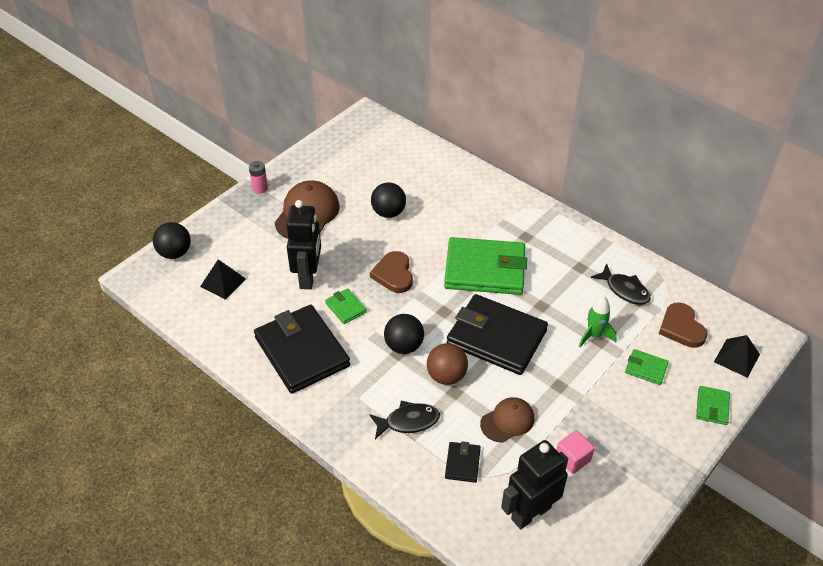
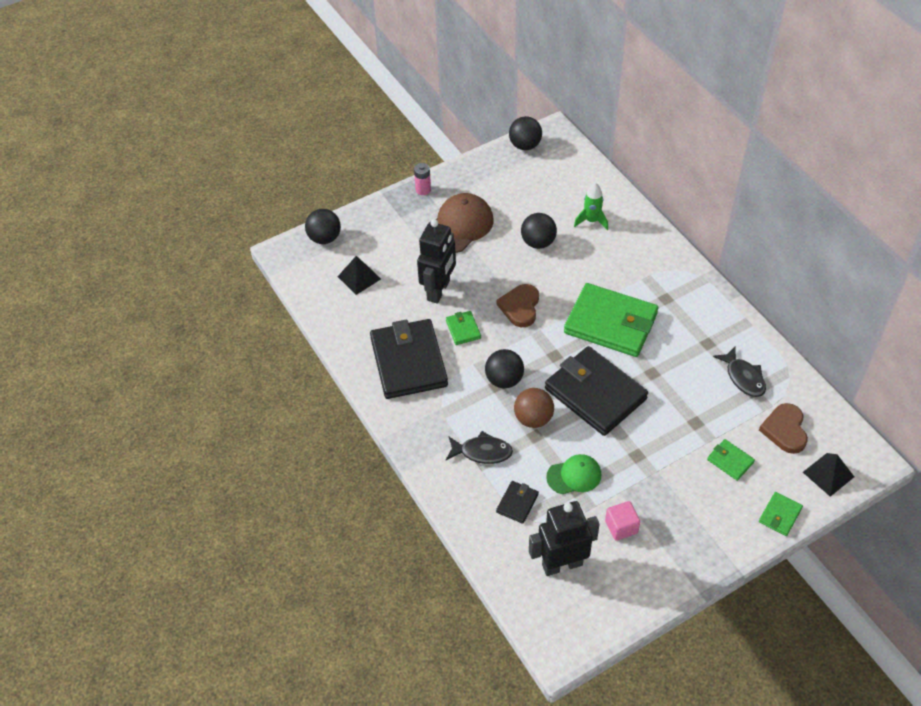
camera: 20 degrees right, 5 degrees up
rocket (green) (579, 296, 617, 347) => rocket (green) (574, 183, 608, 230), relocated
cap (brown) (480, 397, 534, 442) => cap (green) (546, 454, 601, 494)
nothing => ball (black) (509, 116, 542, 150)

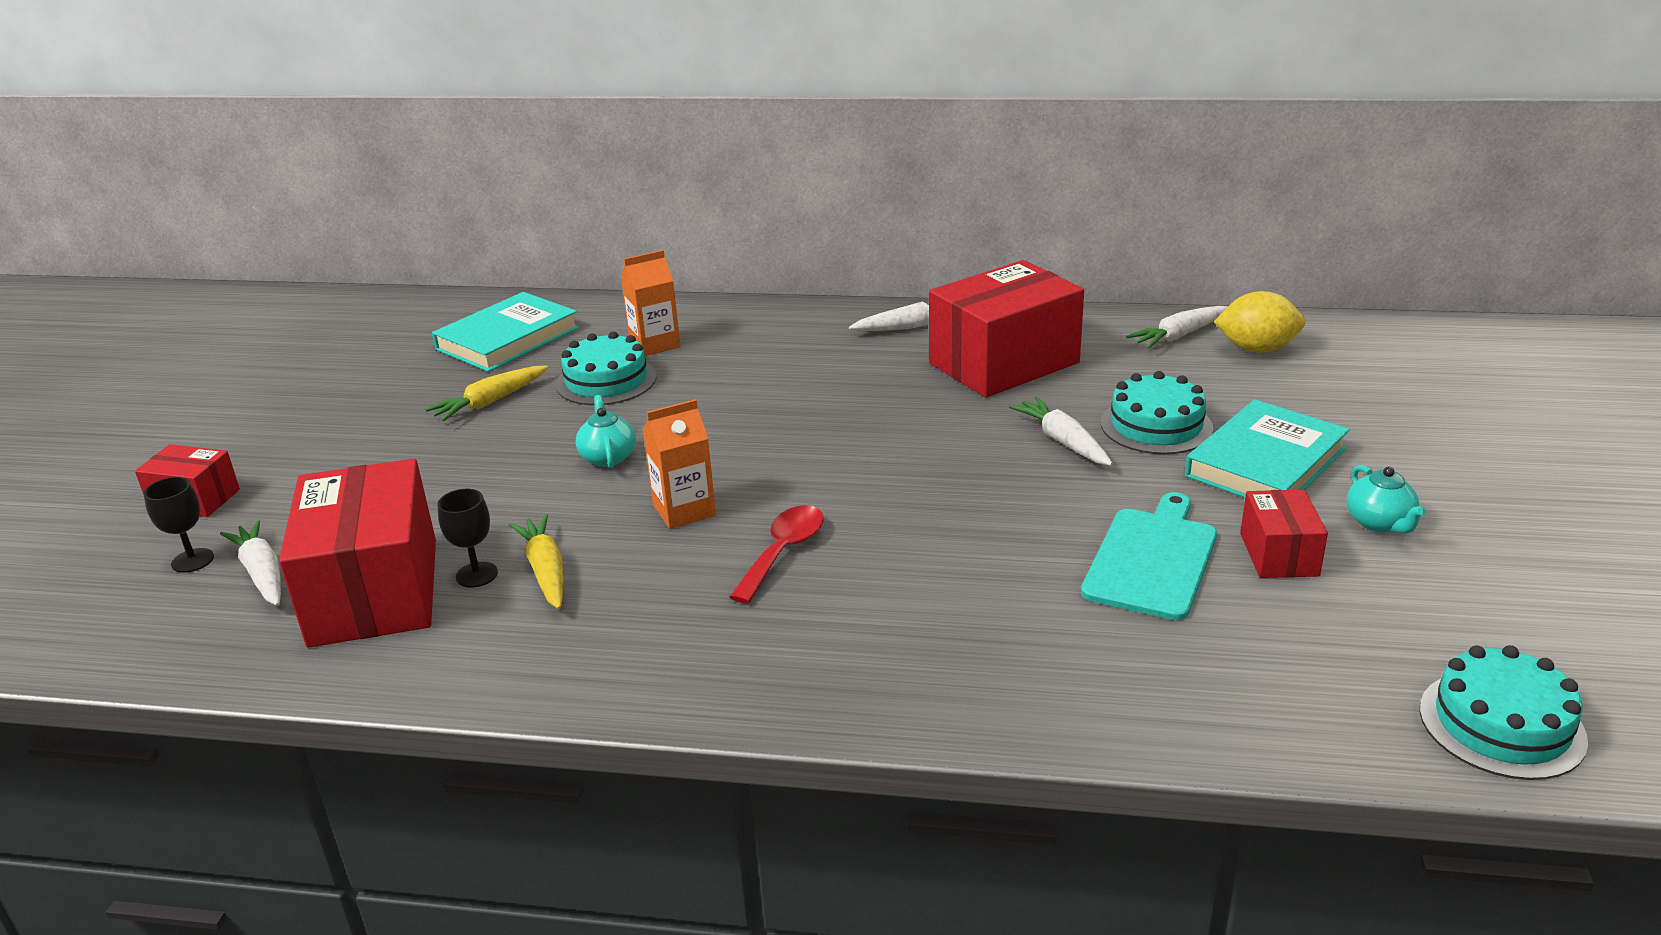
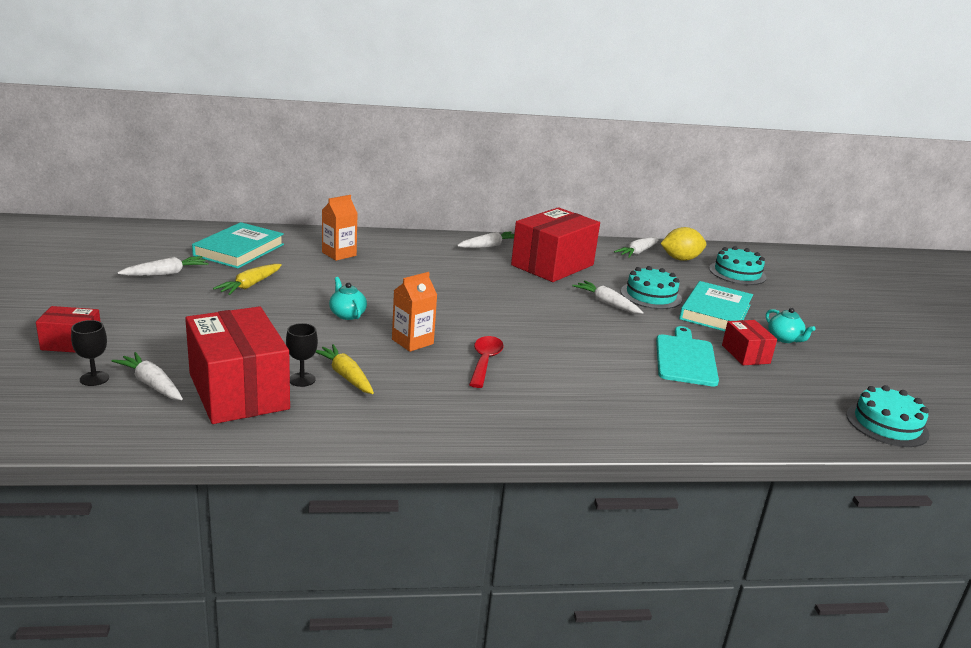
camera: 20 degrees left, 5 degrees down
cake (turquoise) (556, 331, 656, 405) => cake (turquoise) (709, 246, 767, 285), relocated
nothing => carrot (white) (117, 256, 208, 276)

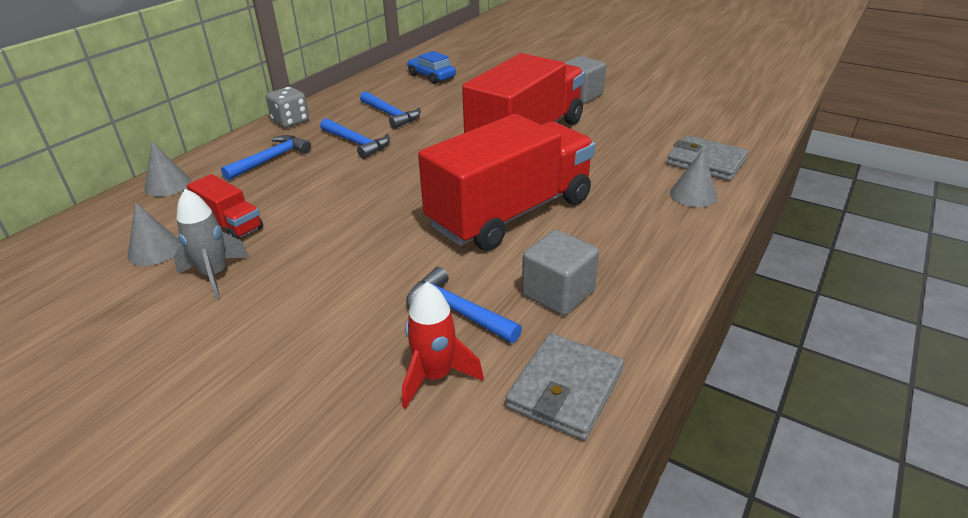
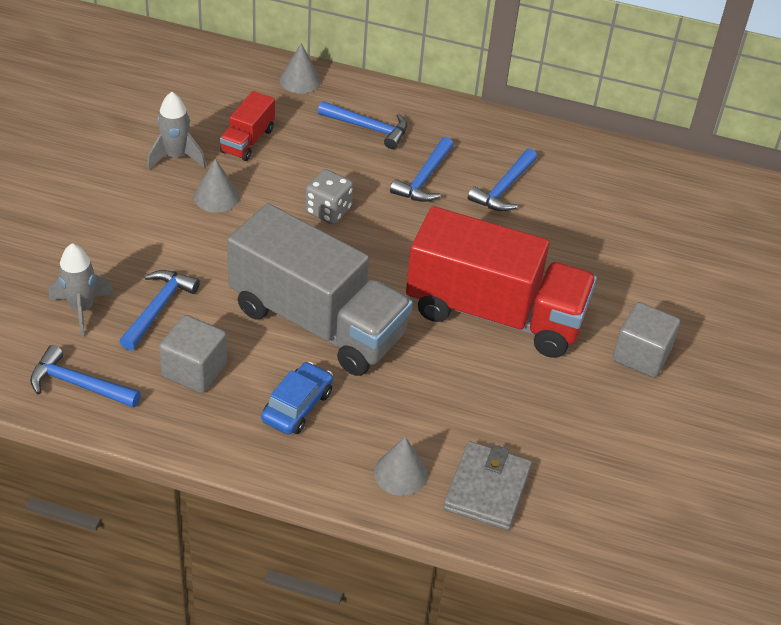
camera: 70 degrees right, 10 degrees up
car (blue) (407, 51, 456, 84) => car (blue) (261, 362, 333, 435), relocated
dice (grey) (266, 87, 309, 128) => dice (grey) (305, 169, 353, 224), relocated
truck (red) (418, 114, 595, 251) => truck (grey) (227, 203, 413, 376)
cone (grey) (127, 202, 181, 266) => cone (grey) (194, 159, 240, 213), relocated
rocket (red) (402, 282, 484, 409) => rocket (grey) (49, 243, 114, 337)
wallet (grey) (505, 333, 624, 441) => hammer (blue) (30, 345, 141, 408)

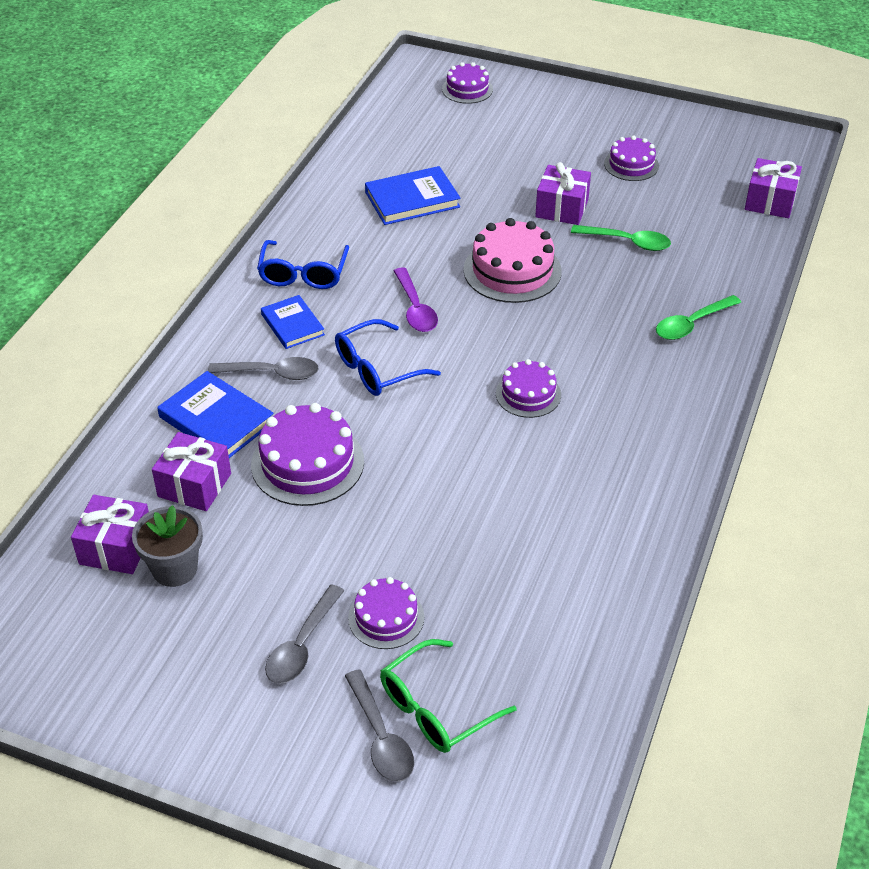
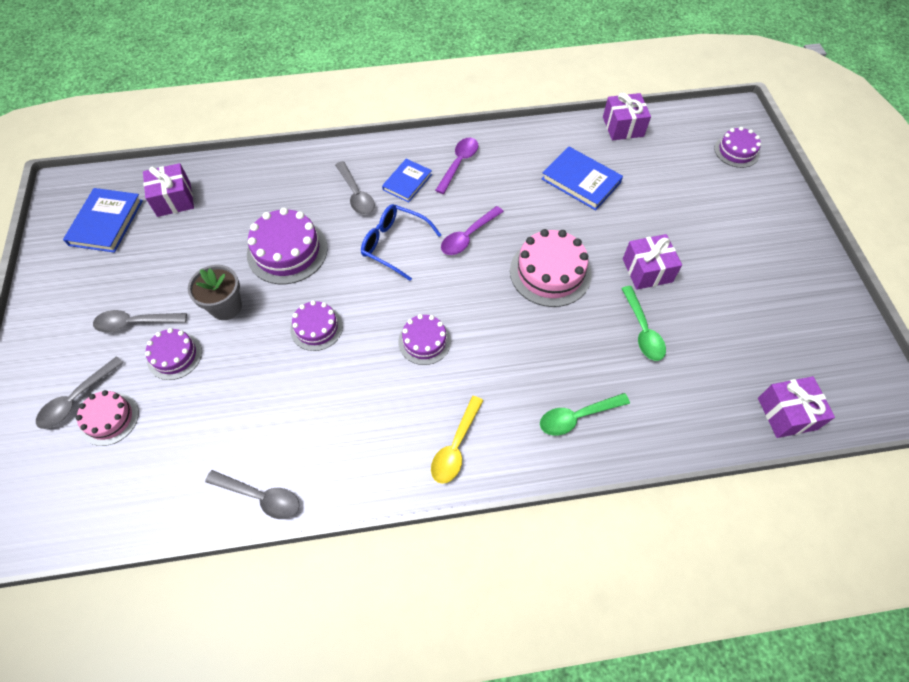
camera: 60 degrees right, 15 degrees up
cake (purple) (604, 135, 659, 181) => cake (purple) (290, 301, 343, 351), relocated
glasses (blue) (257, 240, 349, 289) => spoon (purple) (435, 137, 478, 194)
spoon (green) (656, 295, 741, 340) => spoon (green) (540, 393, 630, 436), 45 degrees counterclockwise
book (blue) (157, 371, 274, 458) => book (blue) (63, 188, 143, 253), relocated
gift (purple) (152, 432, 231, 511) => gift (purple) (603, 93, 651, 140), relocated
flower pot (grey) (132, 505, 203, 587) => flower pot (grey) (188, 265, 242, 320), relocated
glasses (green) (380, 639, 517, 753) => cake (pink) (76, 390, 139, 446)
nothing => spoon (yellow) (431, 396, 484, 484)
nothing => spoon (grey) (205, 470, 300, 519)

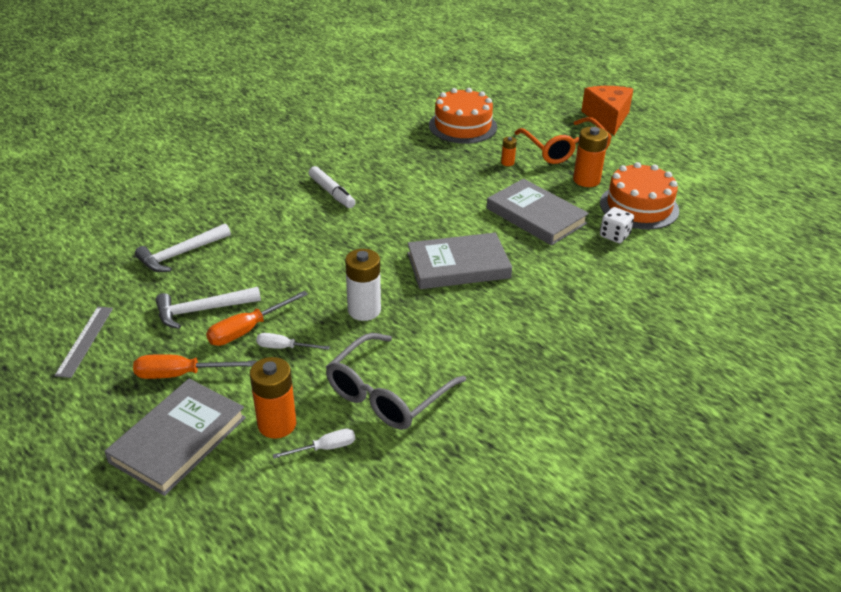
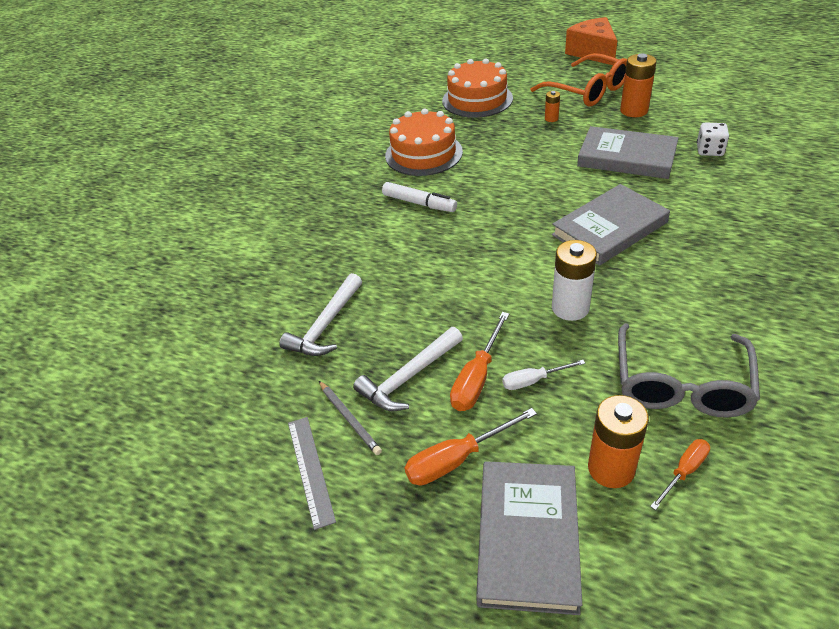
camera: 20 degrees left, 5 degrees up
cake (orange) (600, 162, 679, 230) => cake (orange) (385, 108, 463, 176), relocated
screwdriver (white) (273, 429, 355, 459) => screwdriver (orange) (650, 439, 710, 510)
nothing => pencil (grey) (319, 381, 382, 455)

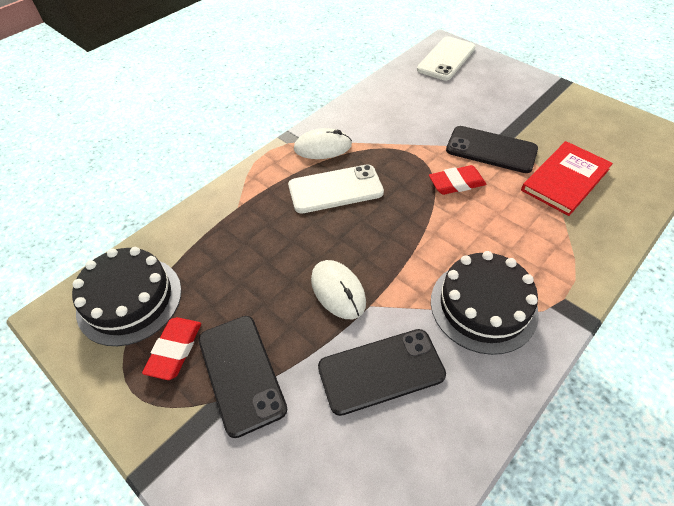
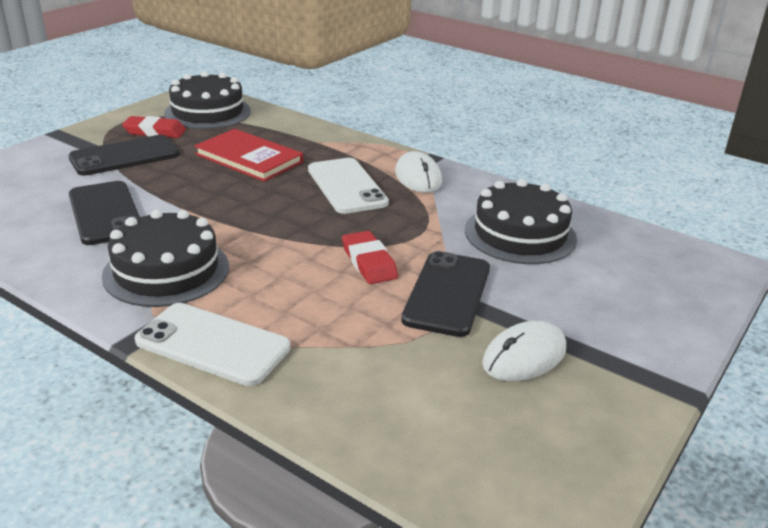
camera: 80 degrees right, 20 degrees down
phone (white) (417, 36, 475, 80) => phone (white) (135, 303, 290, 386), relocated
book (red) (521, 141, 613, 216) => book (red) (194, 129, 303, 182), relocated
mouse (white) (311, 260, 366, 319) => mouse (white) (482, 321, 566, 381), relocated
nothing => cake (black) (465, 179, 577, 264)

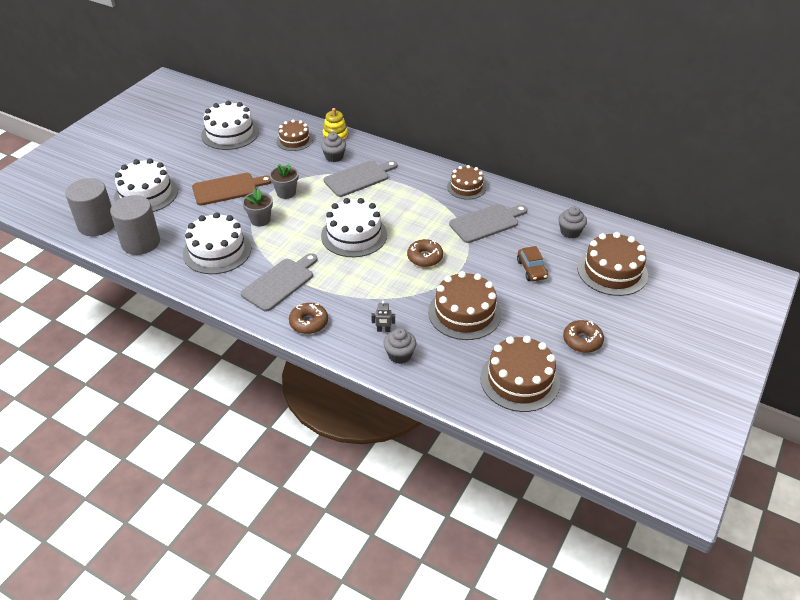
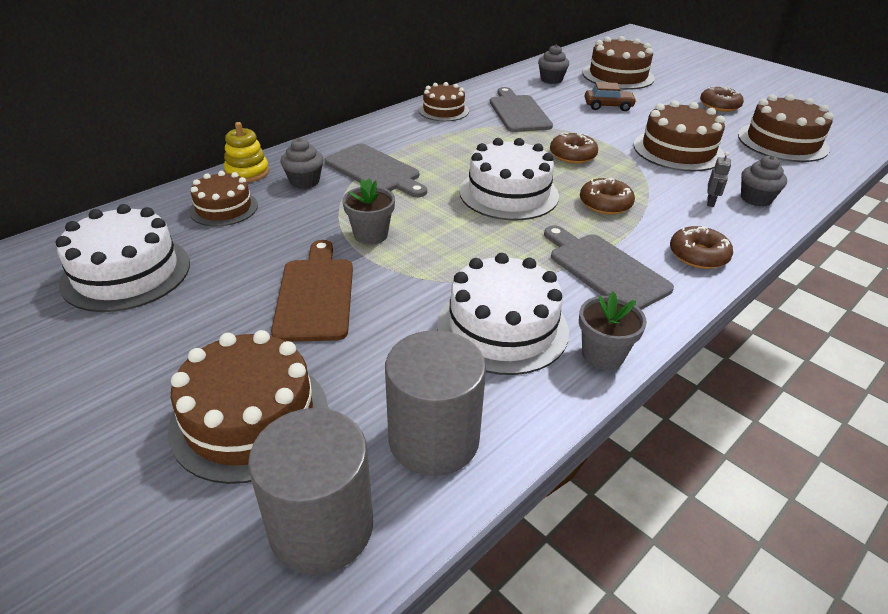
camera: 75 degrees left, 5 degrees down
cake (white) (114, 158, 178, 212) => cake (brown) (168, 330, 328, 484)
cutting board (grey) (324, 160, 398, 197) => cutting board (grey) (325, 144, 427, 197), 150 degrees clockwise
flower pot (grey) (242, 189, 273, 227) => flower pot (grey) (579, 292, 647, 370), relocated
nothing => donut (brown) (580, 178, 635, 214)

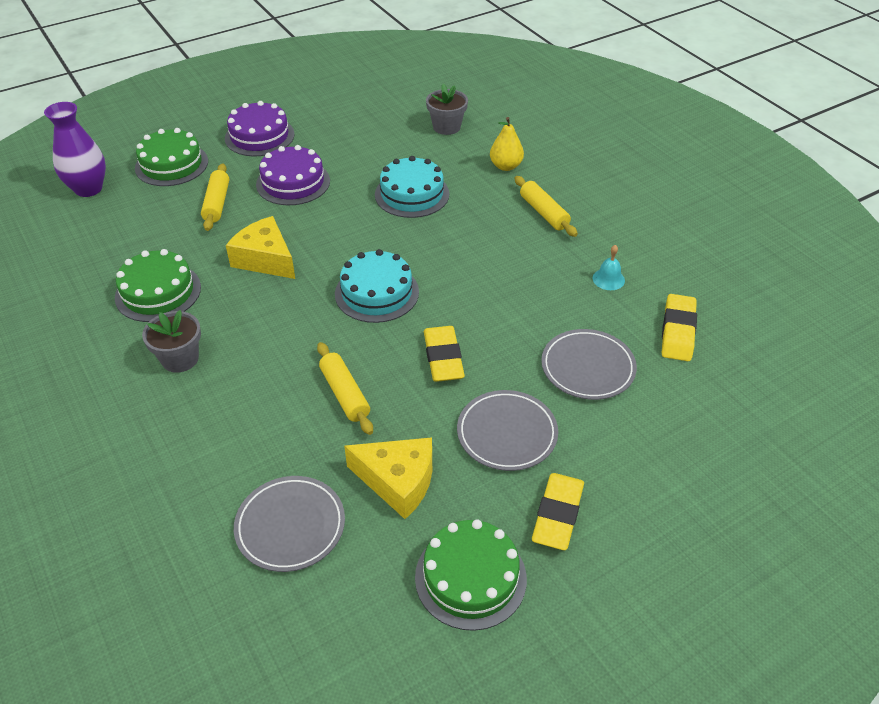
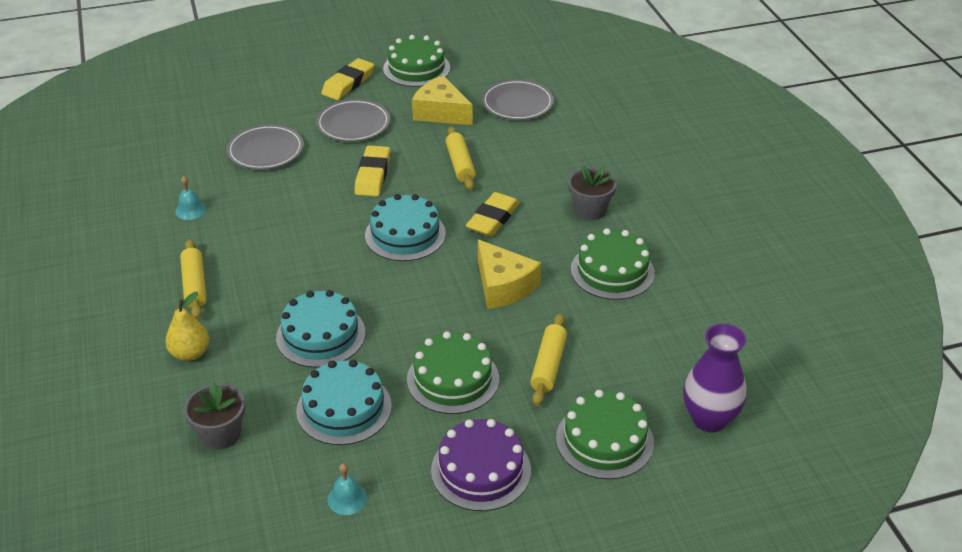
camera: 165 degrees left, 5 degrees down
cake (purple) (256, 145, 330, 205) => cake (green) (407, 331, 499, 414)
eraser (yellow) (662, 294, 697, 361) => eraser (yellow) (466, 192, 520, 237), relocated
nothing => cake (turquoise) (296, 360, 392, 445)
nothing => bell (turquoise) (327, 463, 367, 515)

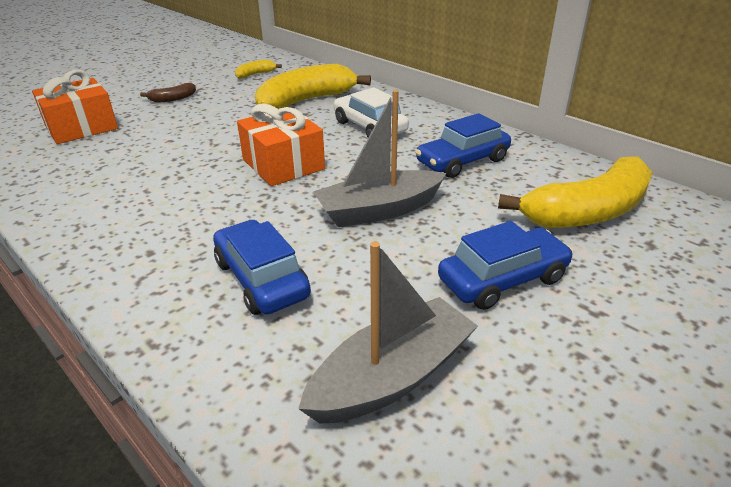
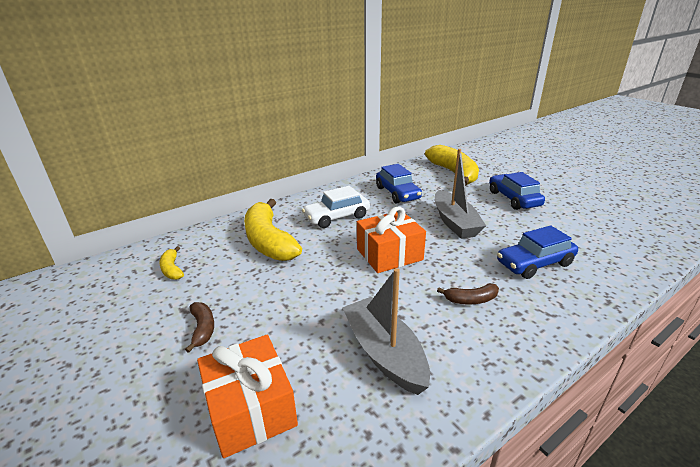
camera: 80 degrees left, 5 degrees down
boat (grey) (298, 241, 478, 424) => boat (grey) (342, 268, 430, 395), relocated
nothing => banana (brown) (437, 283, 499, 304)

